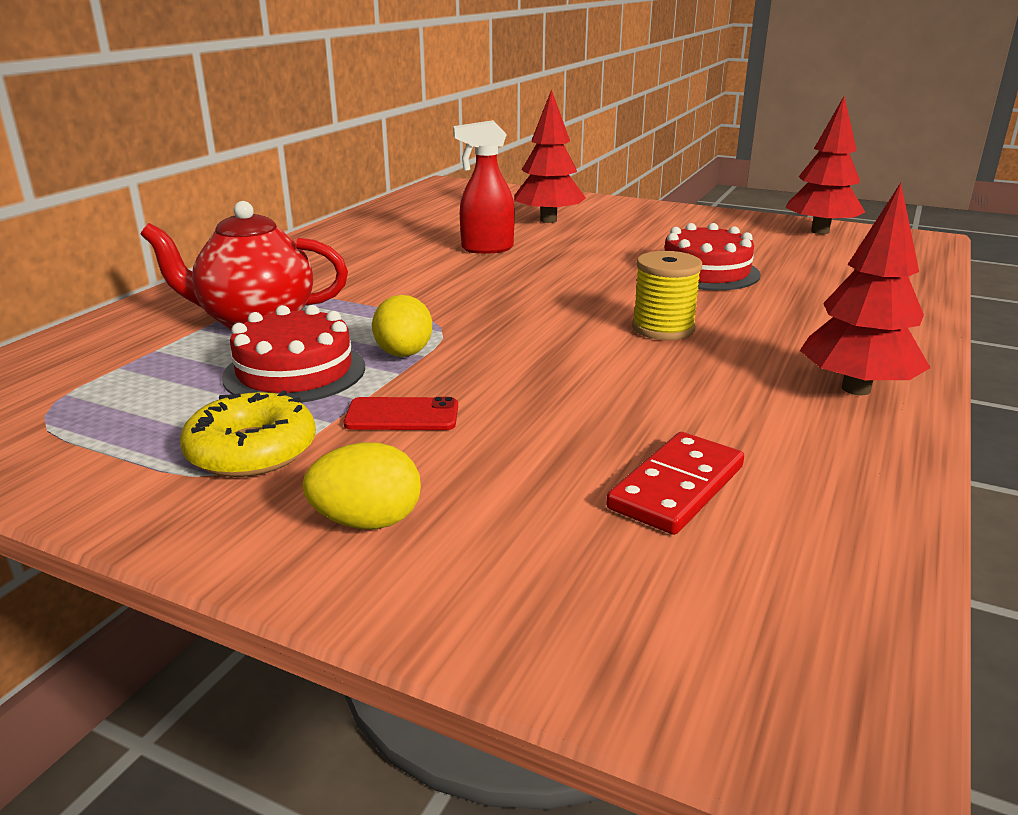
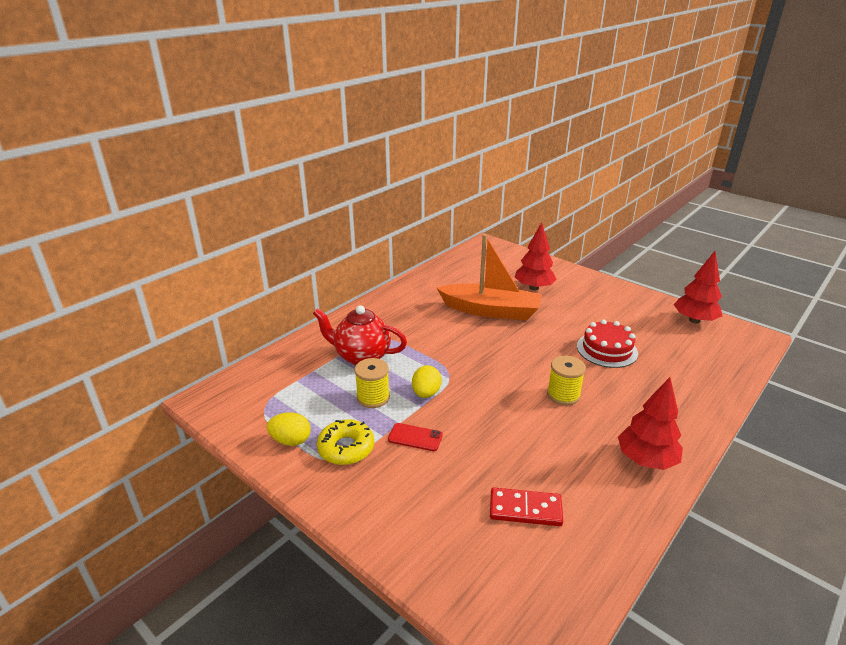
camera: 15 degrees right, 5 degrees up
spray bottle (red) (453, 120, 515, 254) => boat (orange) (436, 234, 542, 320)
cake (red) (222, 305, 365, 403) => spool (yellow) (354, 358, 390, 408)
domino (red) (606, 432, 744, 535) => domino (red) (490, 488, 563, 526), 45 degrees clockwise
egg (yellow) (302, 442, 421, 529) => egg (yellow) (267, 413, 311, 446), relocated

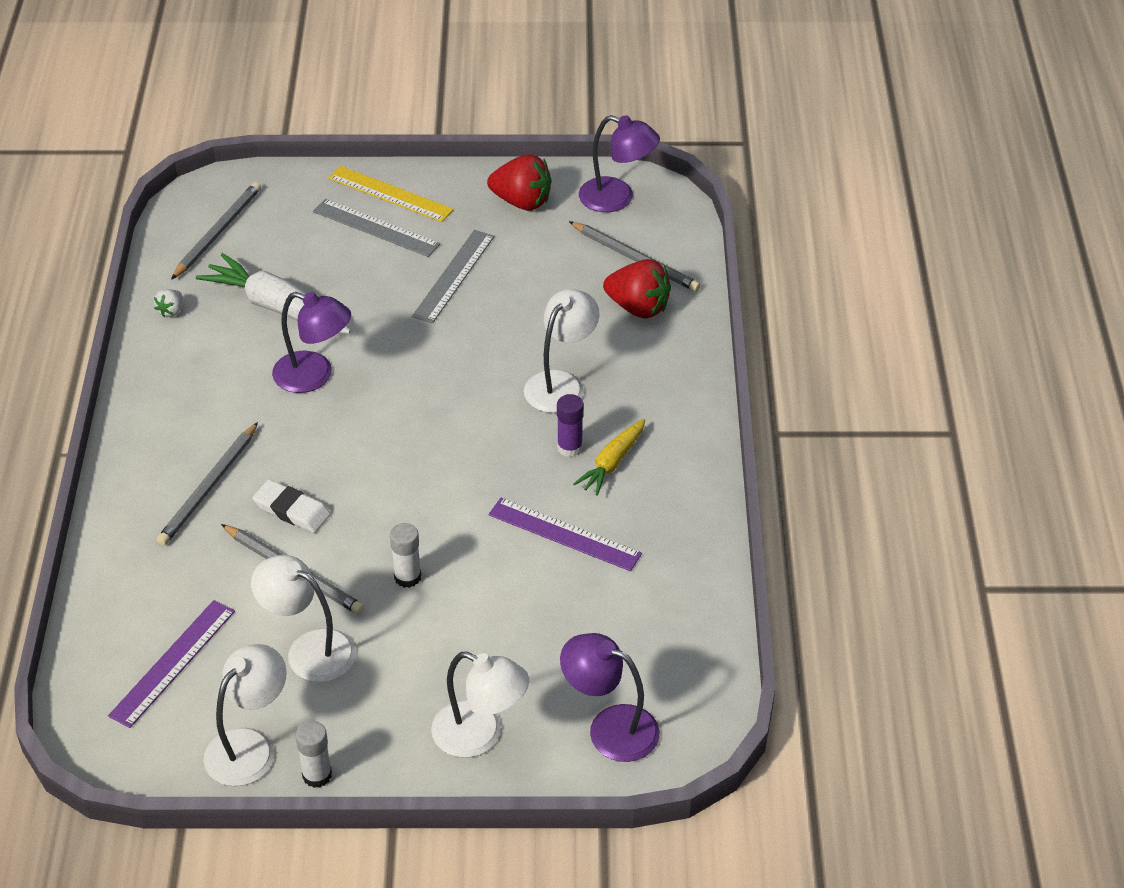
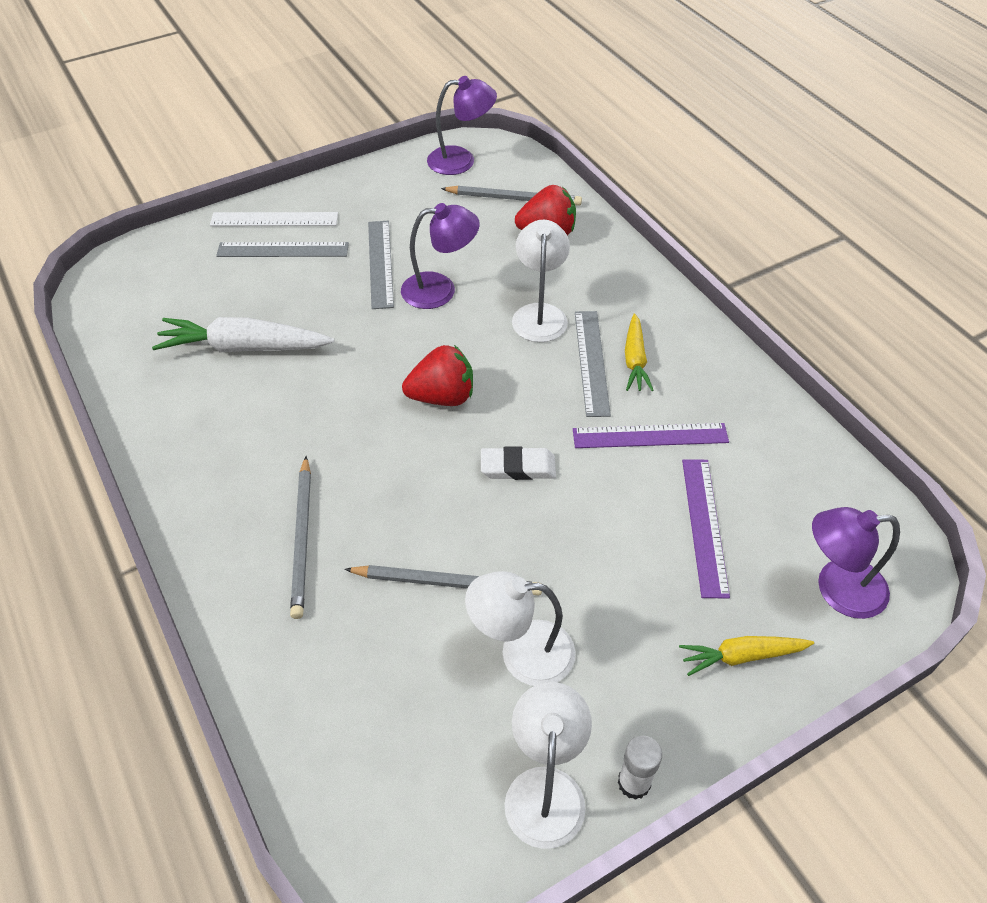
camera: 30 degrees left, 5 degrees up
strawberry (red) (487, 154, 552, 211) => strawberry (red) (402, 345, 473, 406), relocated
ruler (yellow) (328, 166, 454, 222) => ruler (white) (210, 212, 338, 226)
pencil (grey) (171, 182, 261, 280) => nothing
strawberry (white) (154, 289, 182, 317) => nothing
lamp (purple) (272, 292, 351, 393) => lamp (purple) (401, 203, 480, 309), relocated
glue stick (purple) (557, 394, 584, 457) => ruler (grey) (575, 311, 611, 417)
eraser (white) (252, 479, 331, 533) => eraser (white) (481, 446, 556, 480), relocated
glue stick (white) (390, 523, 421, 588) => nothing
ruler (purple) (108, 600, 235, 728) => ruler (purple) (682, 459, 730, 598), relocated
lamp (white) (431, 652, 529, 758) => carrot (yellow) (679, 636, 814, 676)

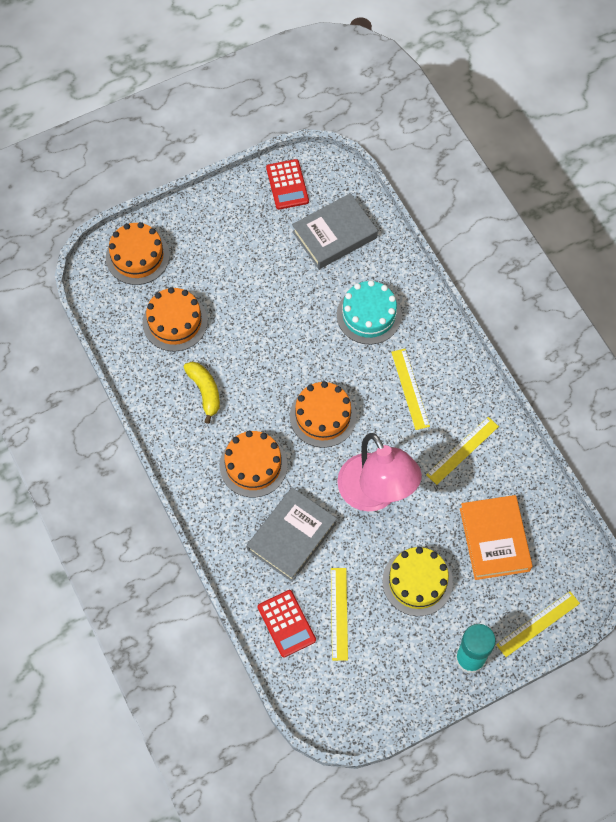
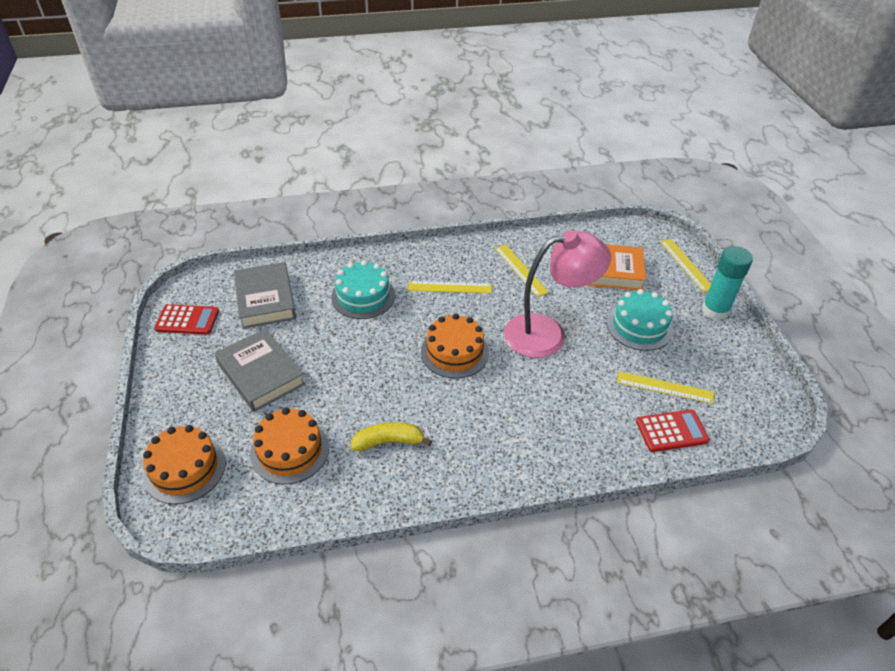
camera: 75 degrees left, 20 degrees down
cake (orange) (220, 431, 287, 498) => nothing
book (grey) (247, 488, 337, 582) => book (grey) (215, 328, 305, 412), relocated
cake (yellow) (382, 547, 453, 616) => cake (turquoise) (607, 289, 673, 351)

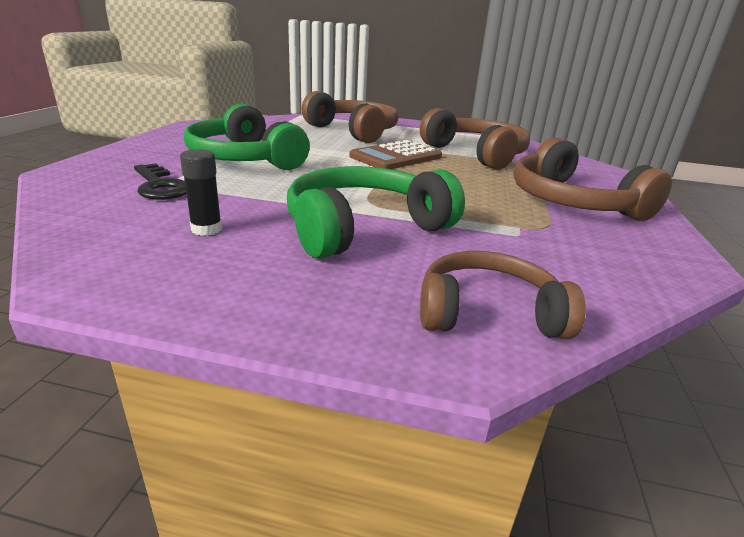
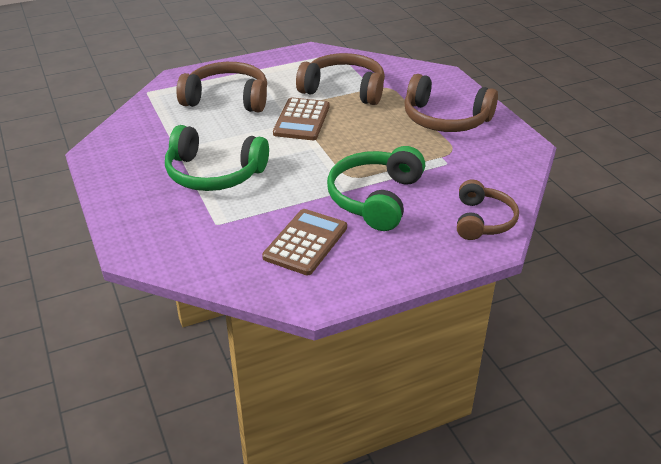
camera: 35 degrees left, 10 degrees up
glue stick (black) (180, 149, 222, 236) => calculator (brown) (262, 209, 347, 275)
key (black) (134, 163, 187, 200) => nothing
headphones (brown) (420, 251, 586, 339) => headphones (brown) (457, 180, 519, 240), 135 degrees clockwise

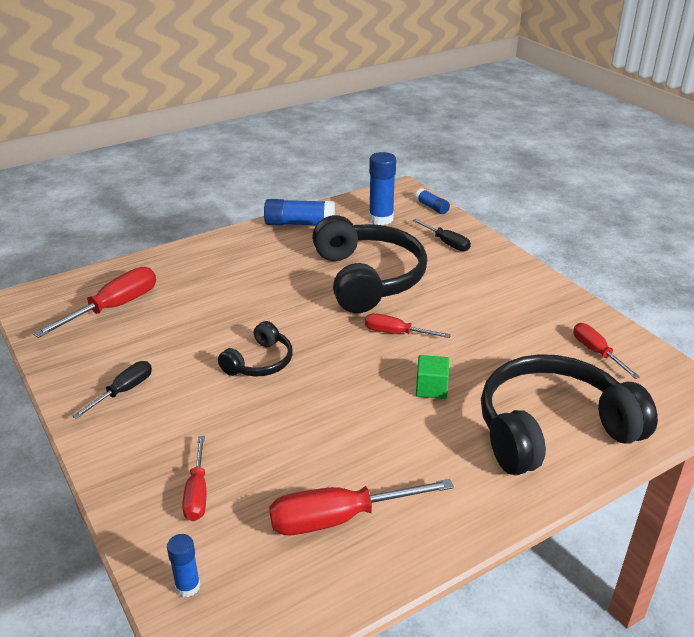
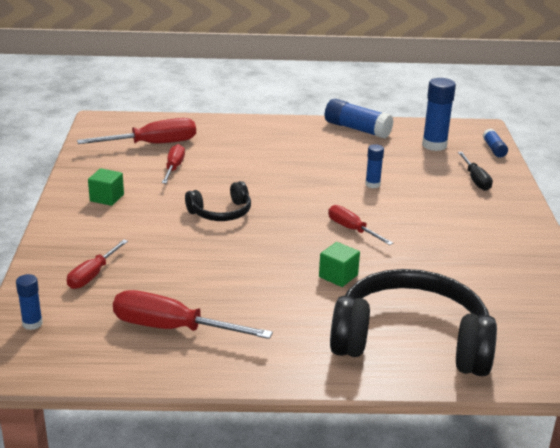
camera: 30 degrees right, 5 degrees down
headphones (black) (312, 215, 427, 313) => glue stick (blue) (365, 144, 384, 188)
screwdriver (red) (573, 323, 640, 379) => screwdriver (red) (162, 144, 185, 183), relocated
screwdriver (black) (72, 361, 152, 419) => cube (green) (88, 168, 124, 206)

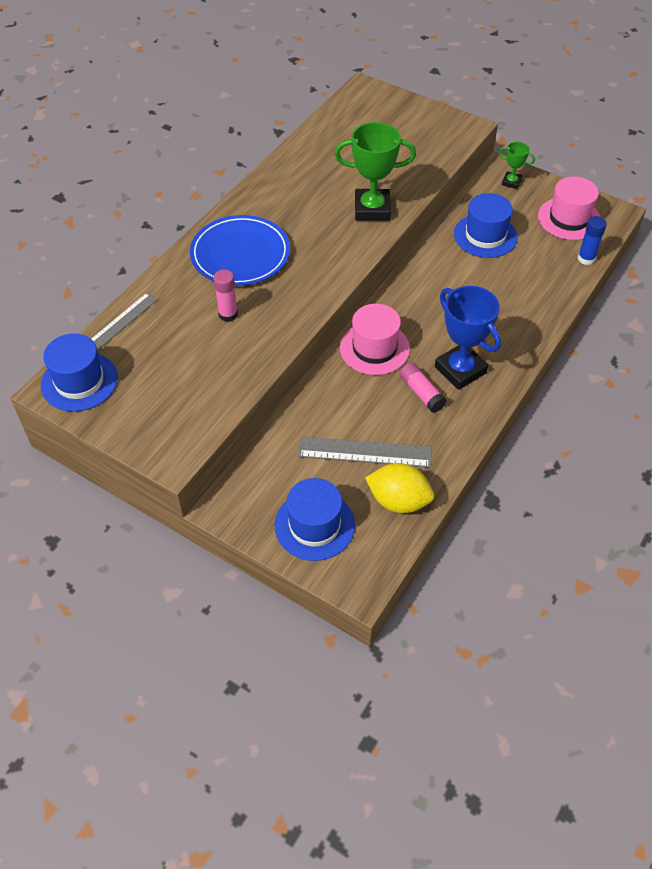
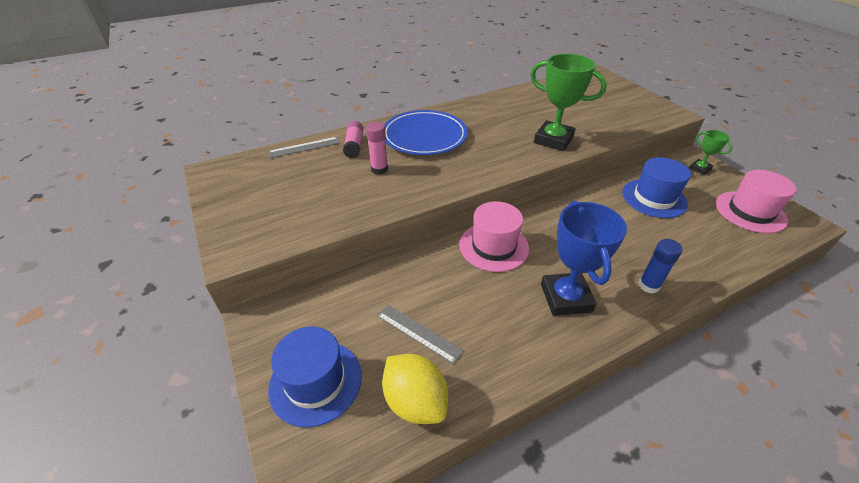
camera: 30 degrees right, 10 degrees down
glue stick (blue) (578, 216, 607, 265) => glue stick (blue) (638, 239, 683, 294), relocated
hat (blue) (41, 334, 118, 412) => nothing
glue stick (pink) (399, 363, 447, 413) => glue stick (pink) (343, 121, 363, 158), relocated
ruler (grey) (298, 436, 432, 468) => ruler (grey) (377, 305, 464, 364), x0.66

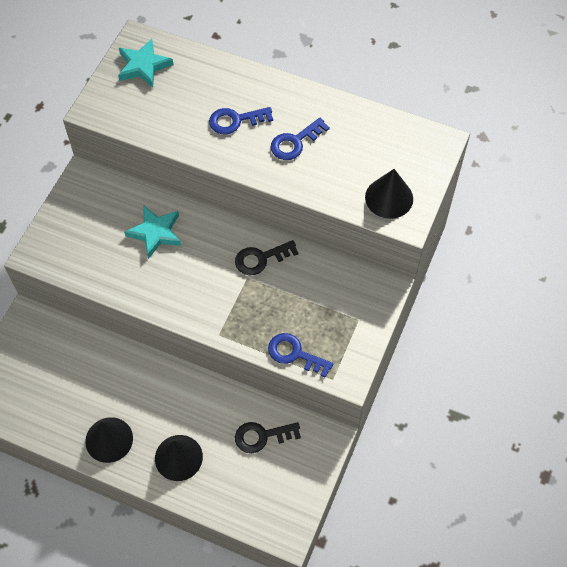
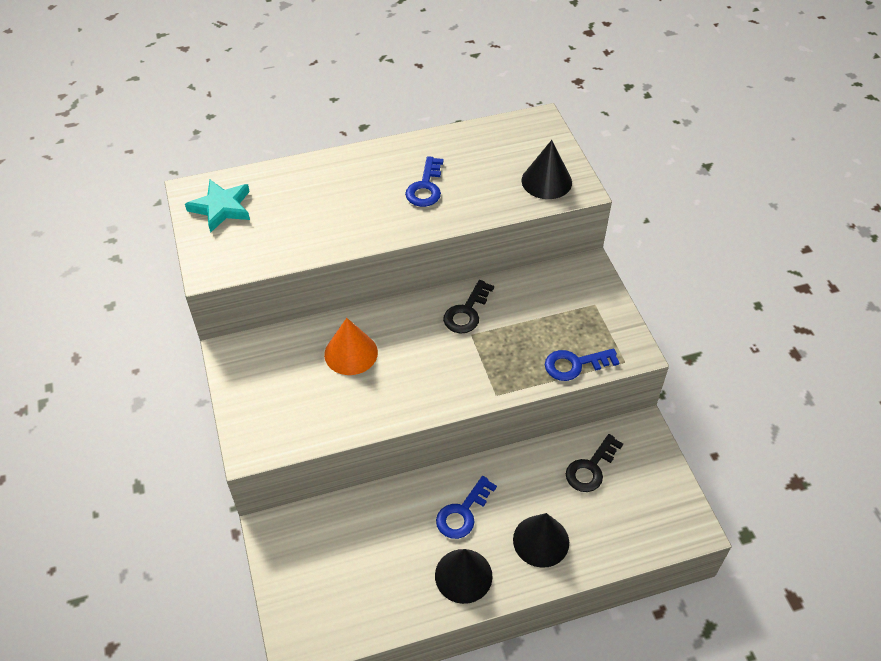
camera: 40 degrees left, 10 degrees down
key (blue) (209, 107, 273, 135) => key (blue) (436, 476, 497, 539), relocated
star (turquoise) (124, 206, 182, 259) => cone (orange) (324, 318, 378, 375)

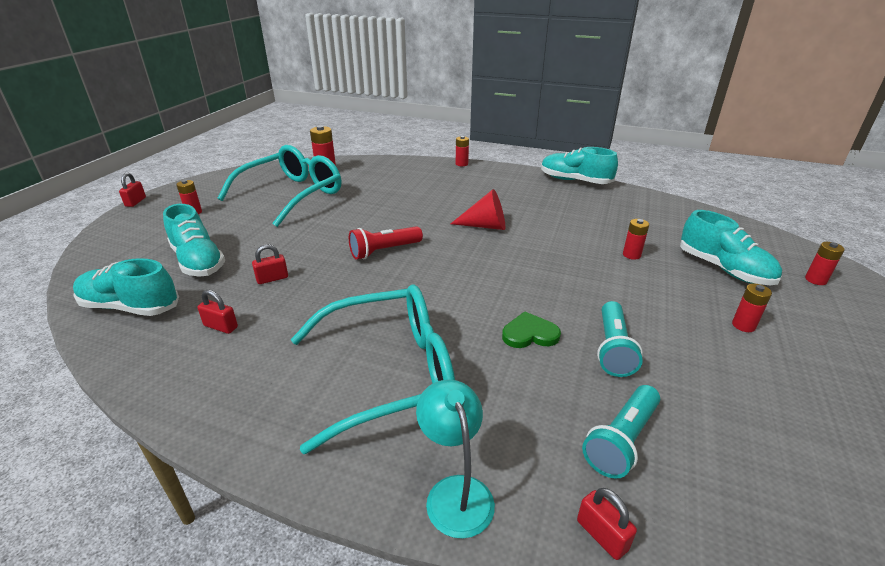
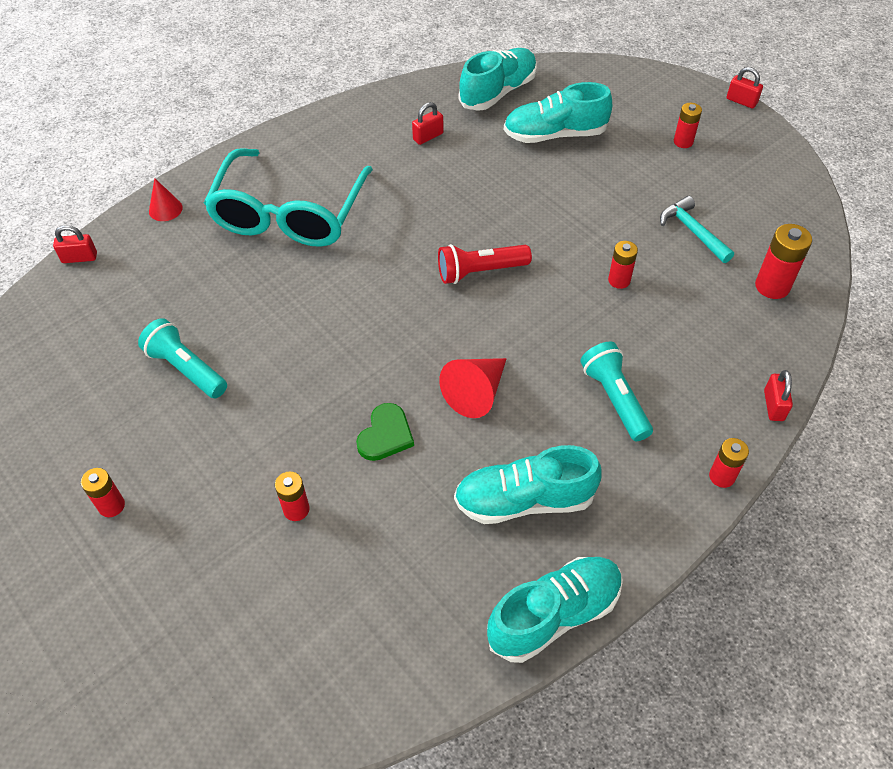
camera: 120 degrees right, 20 degrees up
glasses (turquoise) (218, 145, 341, 227) => hammer (turquoise) (660, 196, 734, 263)
shoe (turquoise) (680, 210, 782, 285) => shoe (turquoise) (454, 445, 602, 524), relocated
flashlight (red) (349, 226, 423, 260) => flashlight (red) (438, 244, 532, 284), 105 degrees counterclockwise
battery (red) (805, 242, 844, 285) => battery (red) (608, 241, 638, 289), relocated
padlock (red) (252, 244, 288, 284) => padlock (red) (764, 370, 793, 421), relocated
heart (green) (502, 311, 561, 348) => heart (green) (356, 403, 414, 461), relocated
lamp (turquoise) (416, 380, 495, 539) => cone (red) (149, 178, 183, 221)
flashlight (turquoise) (582, 385, 660, 479) => flashlight (turquoise) (580, 341, 653, 441), relocated

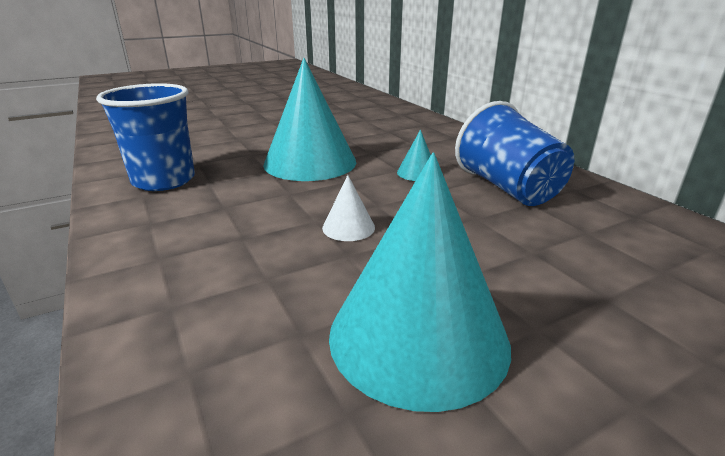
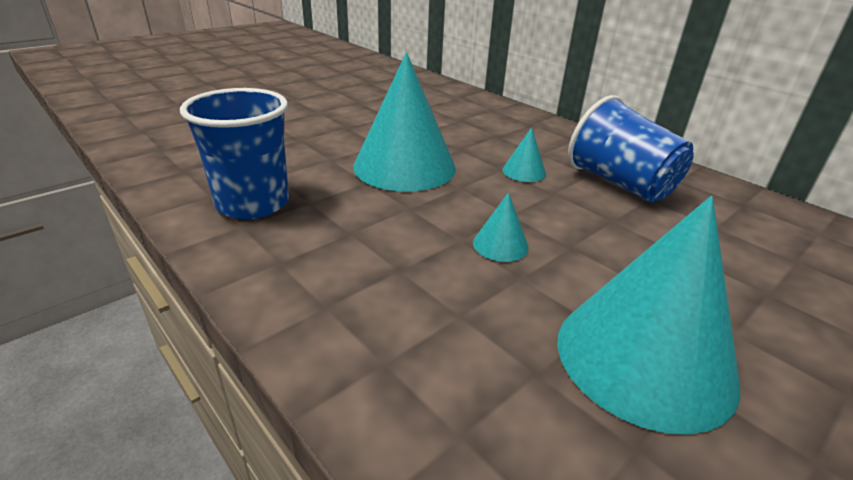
camera: 15 degrees left, 5 degrees up
cone (white) (322, 175, 375, 241) => cone (turquoise) (473, 192, 529, 262)

